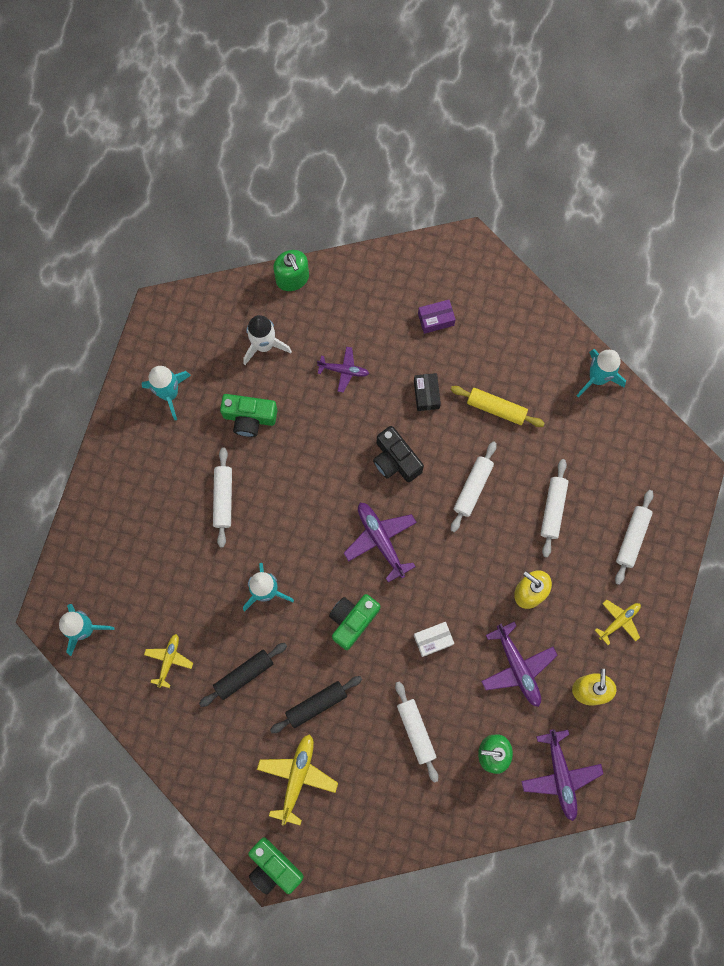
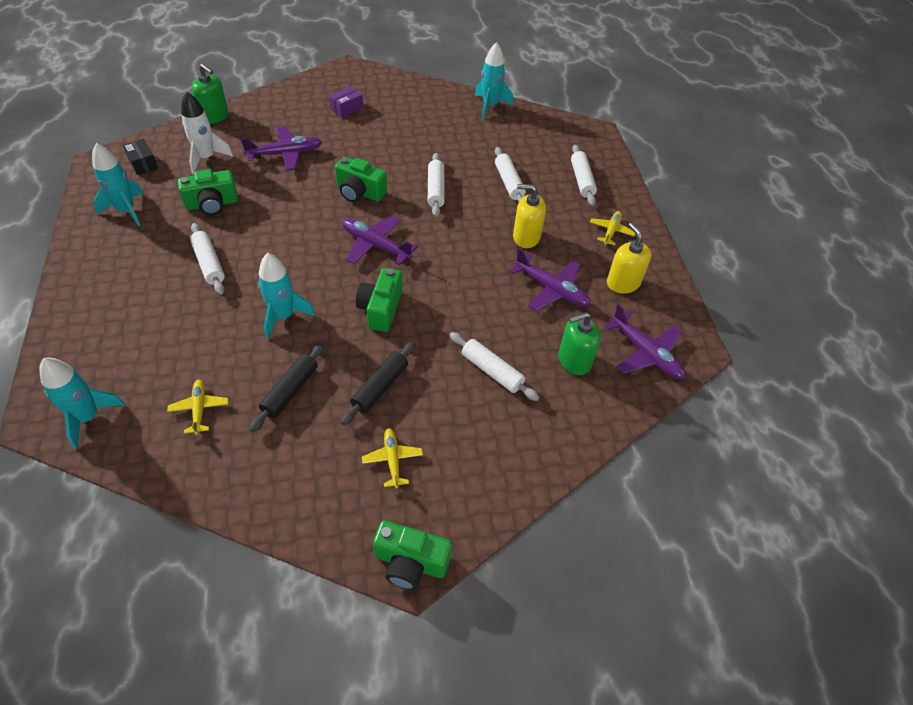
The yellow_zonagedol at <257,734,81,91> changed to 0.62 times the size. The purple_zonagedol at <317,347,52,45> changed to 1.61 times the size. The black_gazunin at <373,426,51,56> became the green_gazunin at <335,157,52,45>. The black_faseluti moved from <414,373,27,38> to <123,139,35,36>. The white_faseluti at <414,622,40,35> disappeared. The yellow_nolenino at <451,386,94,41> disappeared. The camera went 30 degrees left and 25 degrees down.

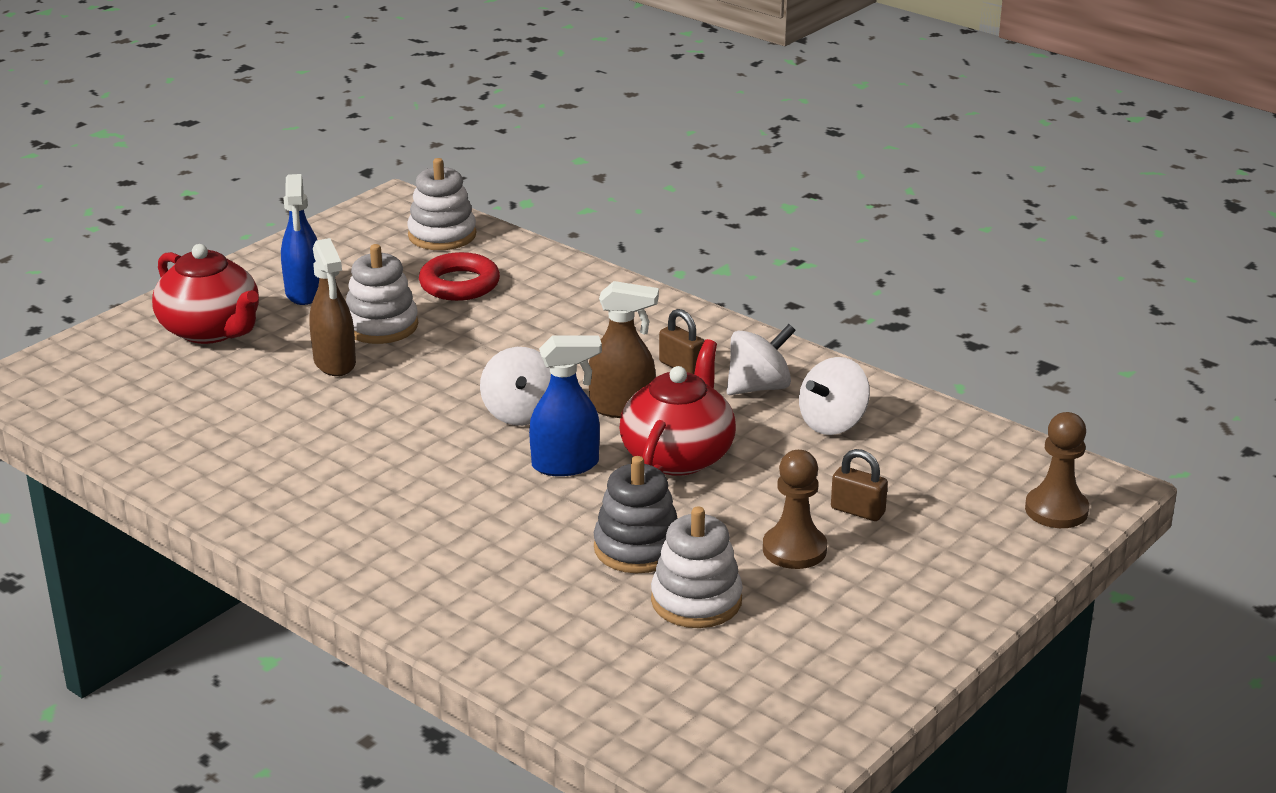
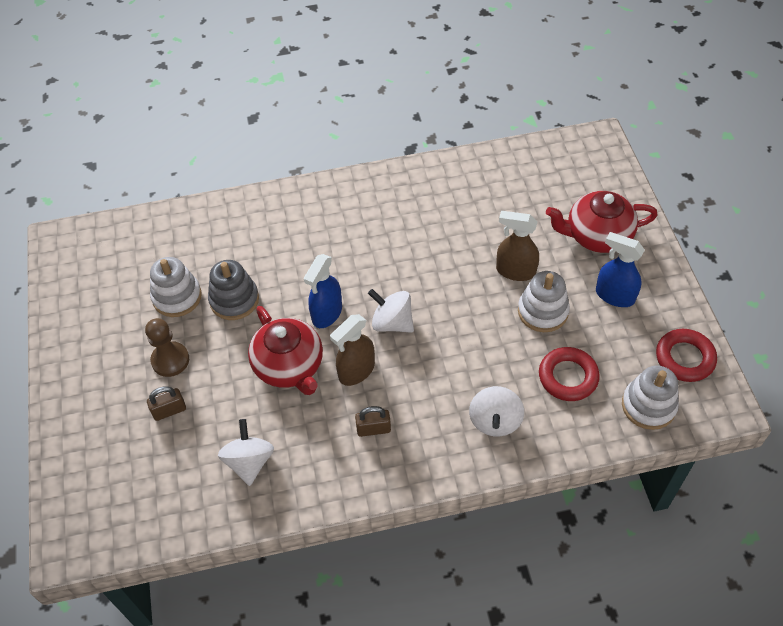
The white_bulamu moved from <727,324,69,71> to <469,386,55,51>. The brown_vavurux at <1025,412,64,116> disappeared. The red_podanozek at <656,329,61,53> appeared. The camera went 130 degrees right and 25 degrees up.

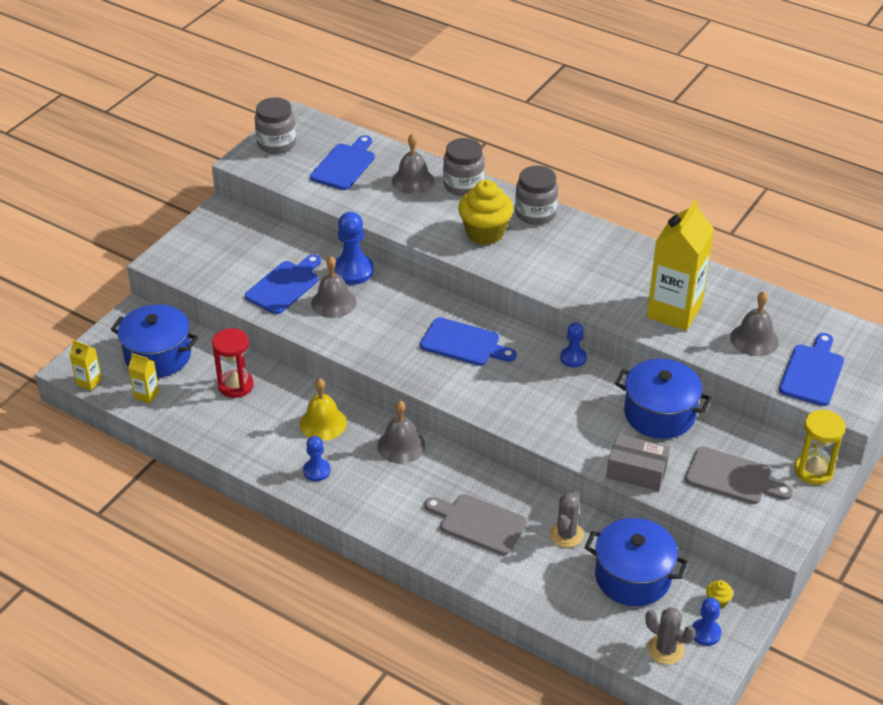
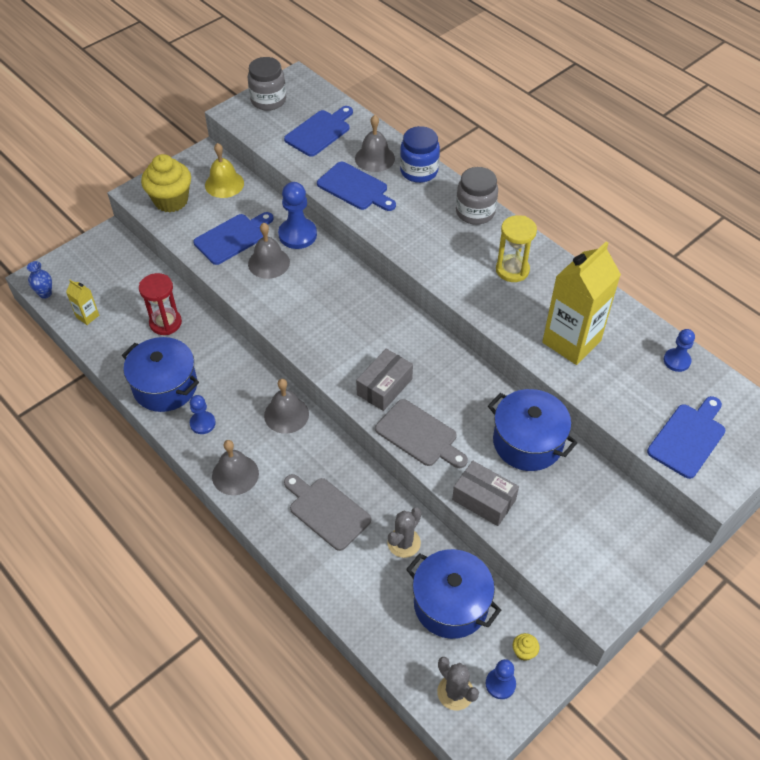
The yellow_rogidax at <69,340,33,51> was replaced by the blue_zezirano at <27,261,25,38>. The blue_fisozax moved from <110,304,88,74> to <122,337,77,75>. The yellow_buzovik moved from <299,378,48,63> to <205,143,39,55>. The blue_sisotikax moved from <420,317,97,49> to <317,162,79,49>. The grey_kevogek at <443,138,42,58> became the blue_kevogek at <400,126,40,57>. The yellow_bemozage moved from <458,180,55,65> to <141,154,50,59>. The blue_vavurux moved from <560,322,27,46> to <664,329,31,43>. The grey_sisotikax moved from <685,447,108,57> to <375,399,93,69>. The grey_buzovik moved from <730,291,49,65> to <212,440,47,55>. The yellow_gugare moved from <794,409,52,76> to <496,215,41,67>. The grey_faseluti at <356,349,57,62> appeared. The camera went 15 degrees right and 10 degrees up.

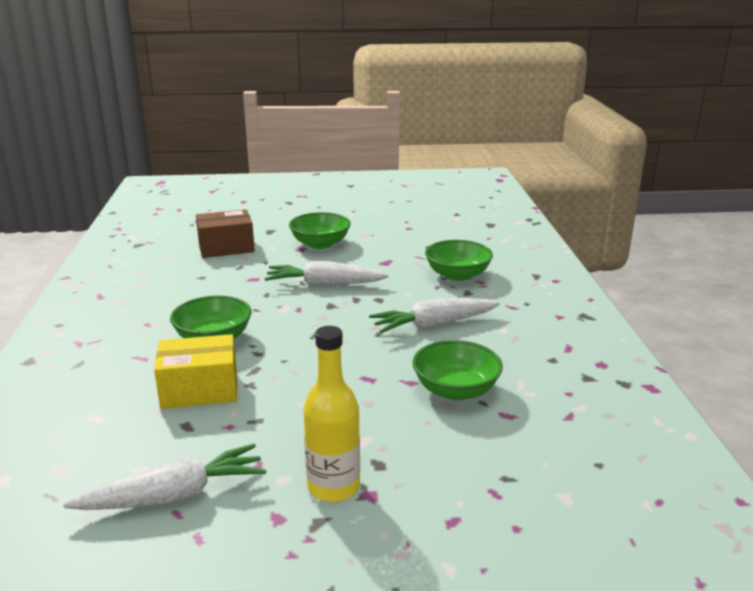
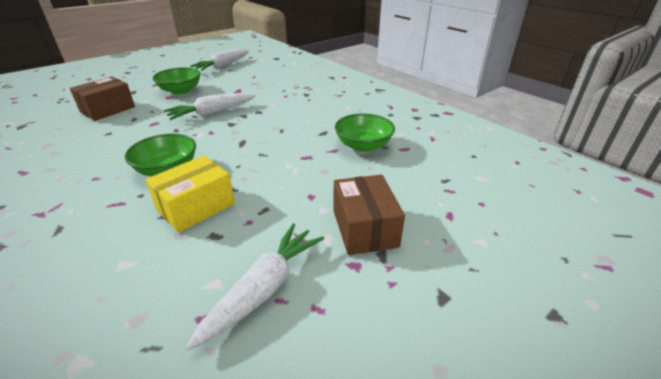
The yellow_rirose at <303,326,57,176> was replaced by the brown_faseluti at <334,175,71,80>. The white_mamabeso moved from <369,298,131,35> to <190,50,59,21>. The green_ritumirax at <425,240,68,41> disappeared. The camera went 35 degrees left and 10 degrees up.

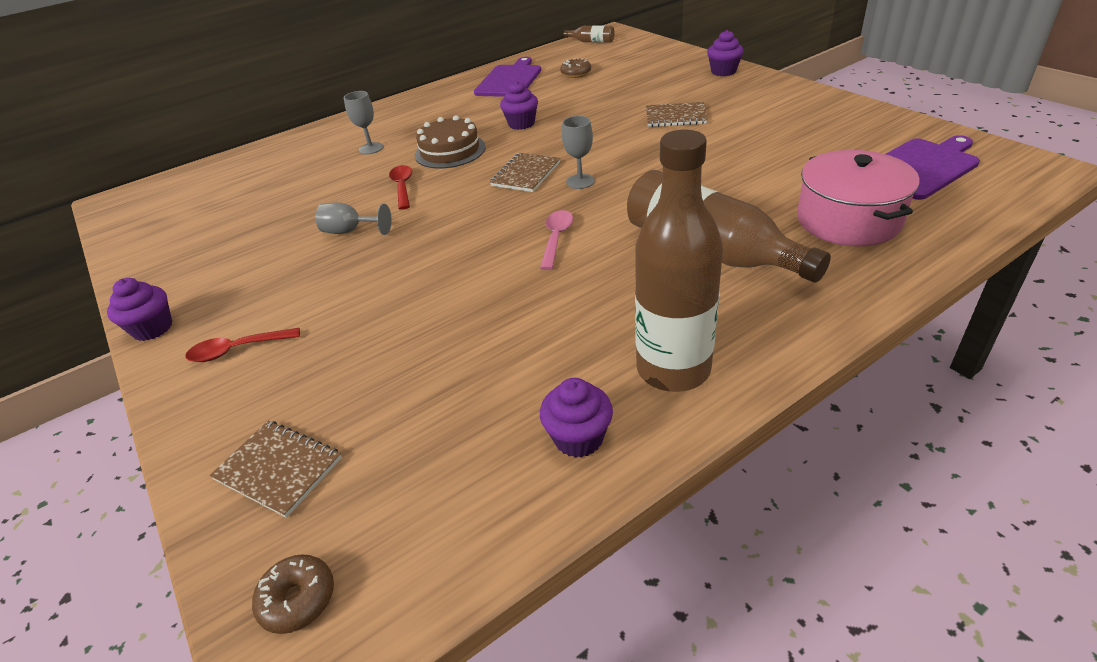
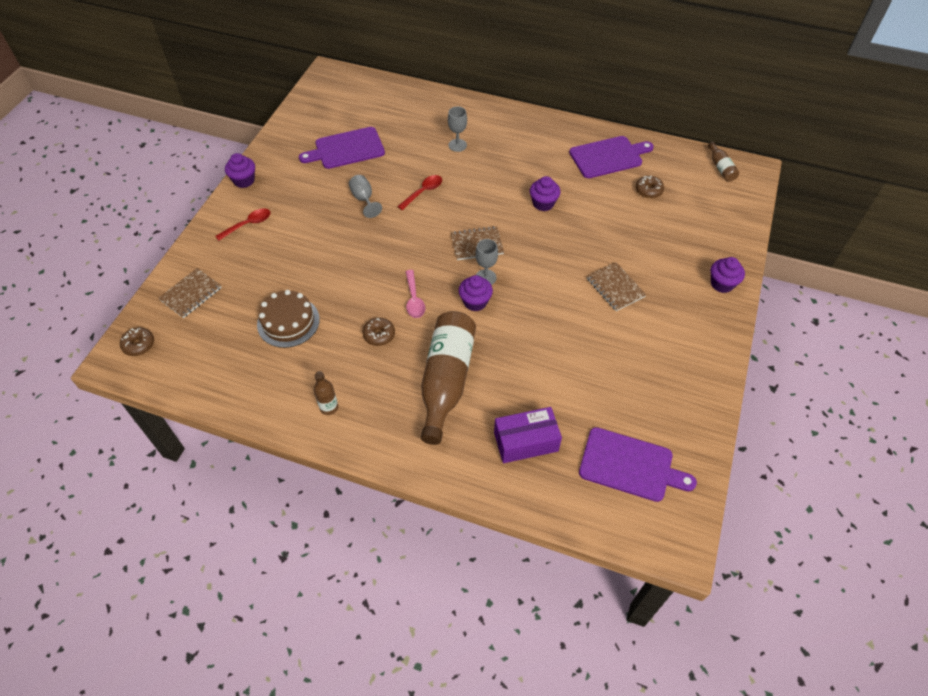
The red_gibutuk at <185,328,115,34> turned 105 degrees clockwise. The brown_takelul at <210,421,132,97> turned 45 degrees clockwise. The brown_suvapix moved from <415,115,71,54> to <257,290,63,58>. The pink_gibutuk at <540,210,33,60> turned 105 degrees clockwise. The purple_bemozage moved from <540,378,73,80> to <459,275,34,36>. The brown_rirose at <635,130,88,262> changed to 0.44 times the size. The pink_fisozax at <797,150,123,96> was replaced by the purple_faseluti at <494,407,68,56>. The purple_sisotikax at <299,127,86,42> appeared. The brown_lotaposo at <363,318,32,28> appeared. The camera went 50 degrees right and 15 degrees up.

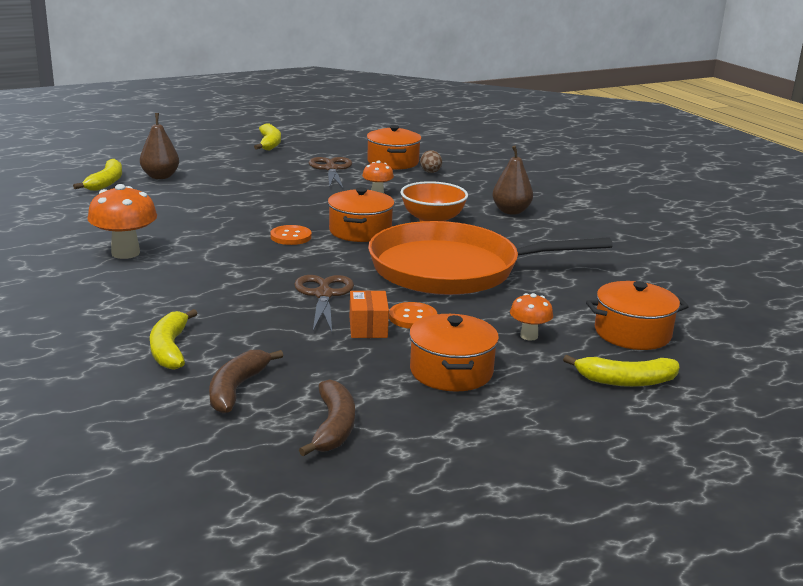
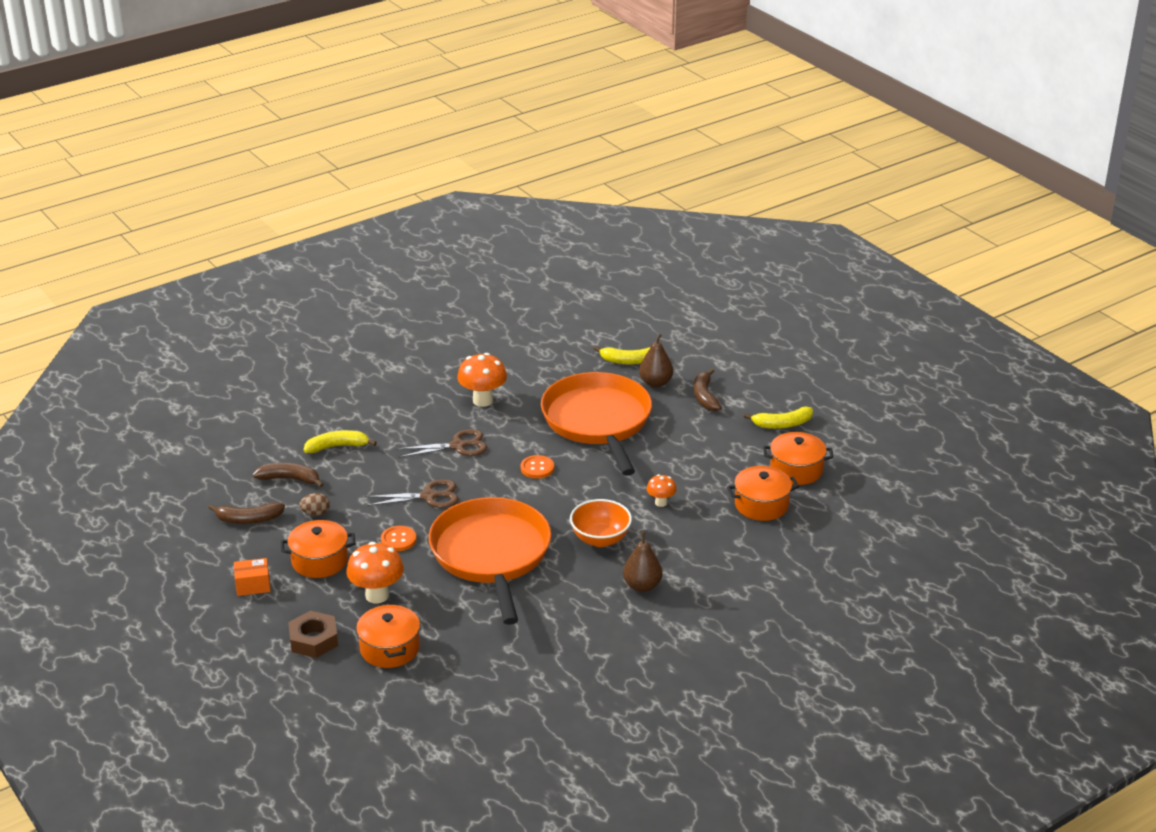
The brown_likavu moved from <309,157,43,31> to <397,429,90,29>. The orange_fisozax moved from <328,187,67,55> to <763,432,70,53>. The orange_faseluti moved from <350,291,39,47> to <234,558,36,38>. The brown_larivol moved from <420,150,22,23> to <299,493,31,23>. The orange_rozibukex at <510,293,43,48> changed to 1.77 times the size. The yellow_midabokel at <563,355,116,32> was replaced by the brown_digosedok at <288,611,50,47>. The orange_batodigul at <541,372,111,104> appeared. The brown_midabokel at <694,369,28,42> appeared. The camera went 85 degrees right and 10 degrees up.

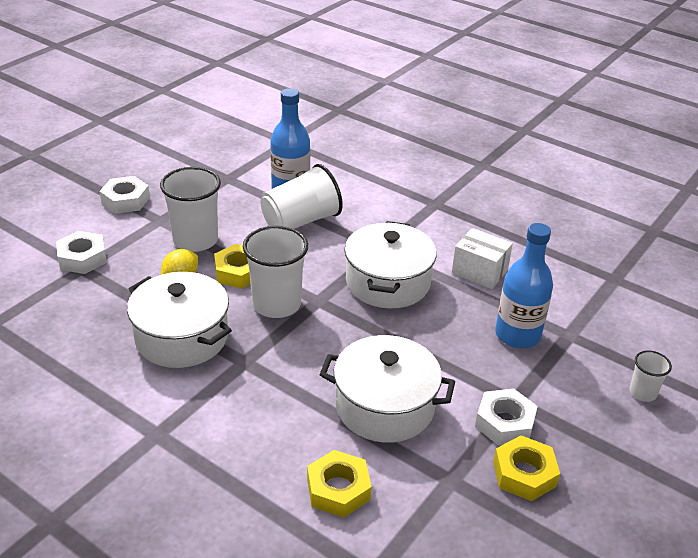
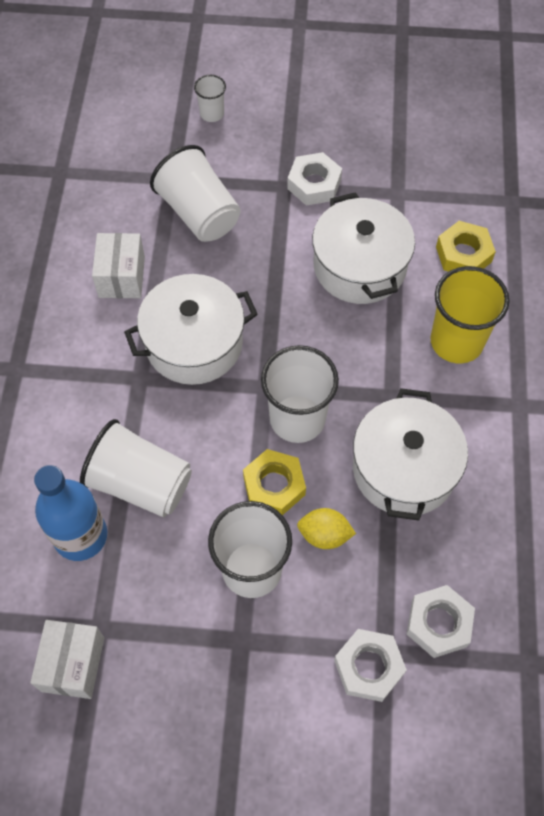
The white_digosedok moved from <100,176,50,38> to <407,585,68,73>. The yellow_digosedok at <493,435,67,66> disappeared. The blue_rirose at <495,223,58,125> was replaced by the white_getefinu at <150,145,90,97>. The white_faseluti at <30,620,74,79> appeared. The yellow_getefinu at <430,266,80,97> appeared. The camera went 120 degrees left and 25 degrees up.

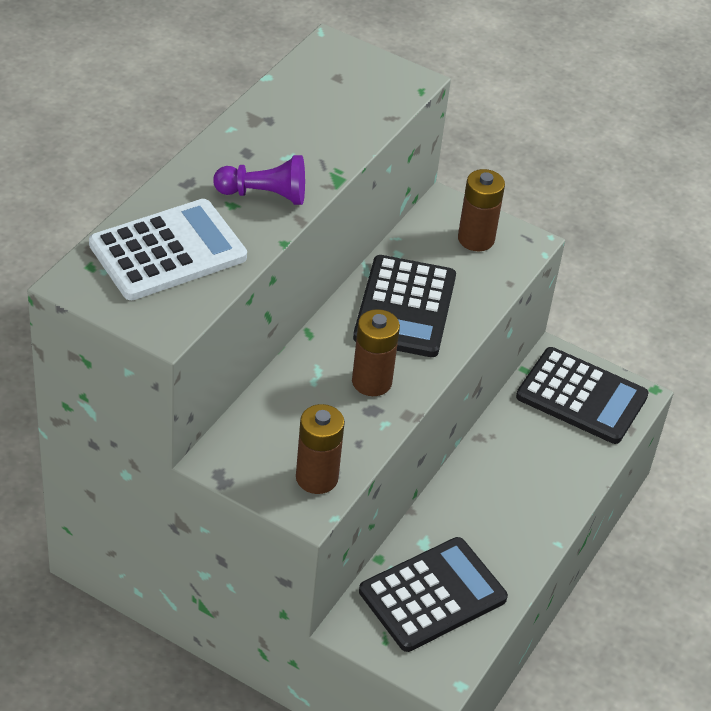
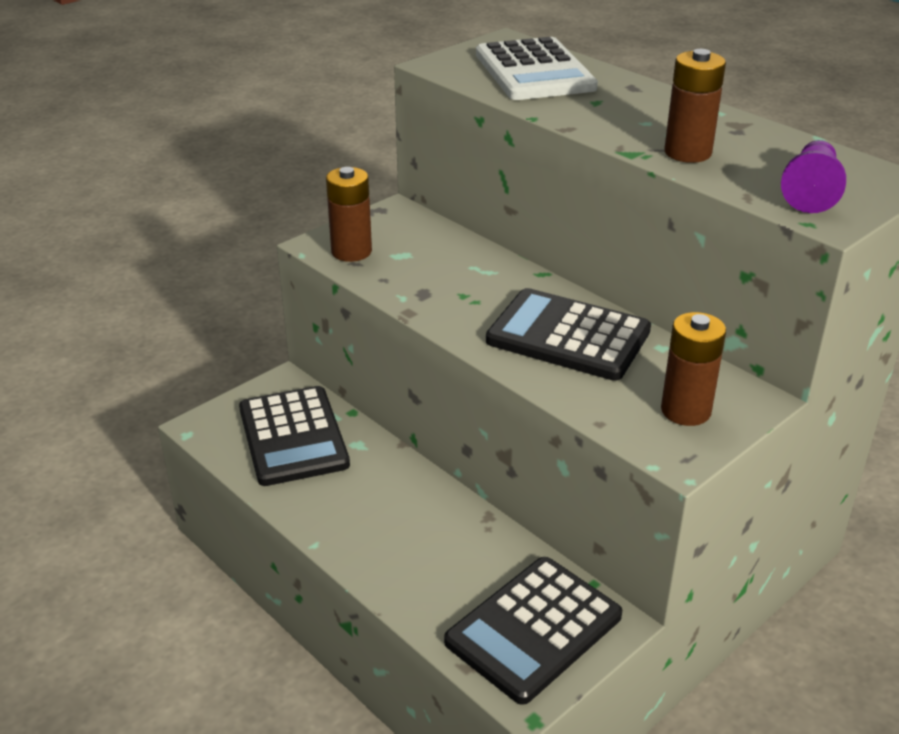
The purple_vavurux moved from <213,155,92,50> to <781,140,65,73>. The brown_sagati moved from <352,309,48,87> to <664,49,62,114>. The camera went 110 degrees right and 10 degrees down.

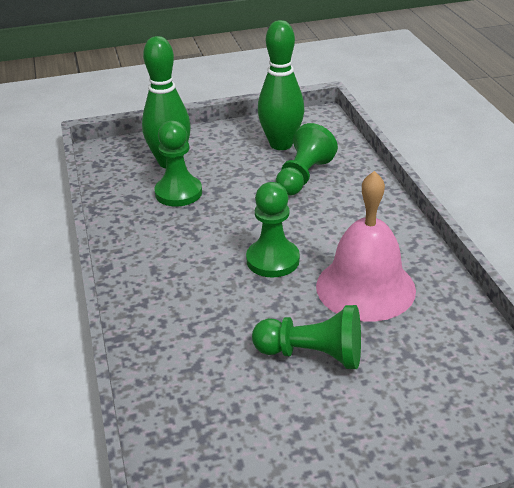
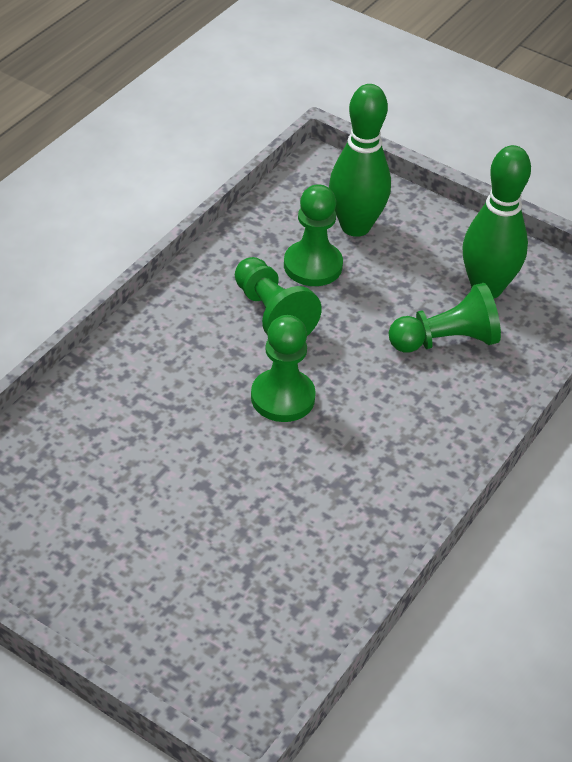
The green_vavurux moved from <252,305,109,64> to <235,257,87,79>. The pink_buzovik at <316,171,100,150> disappeared. The camera went 45 degrees right and 10 degrees up.

